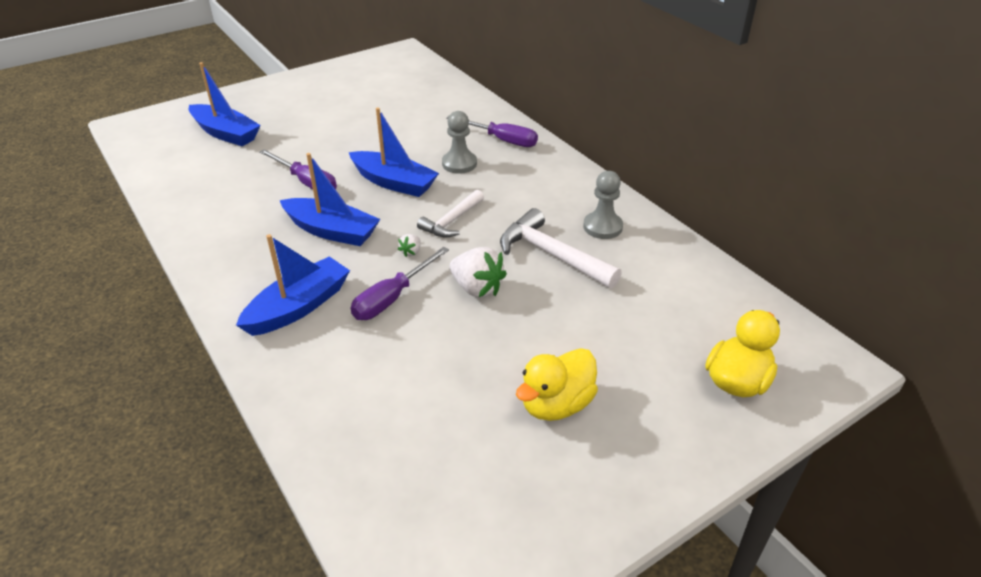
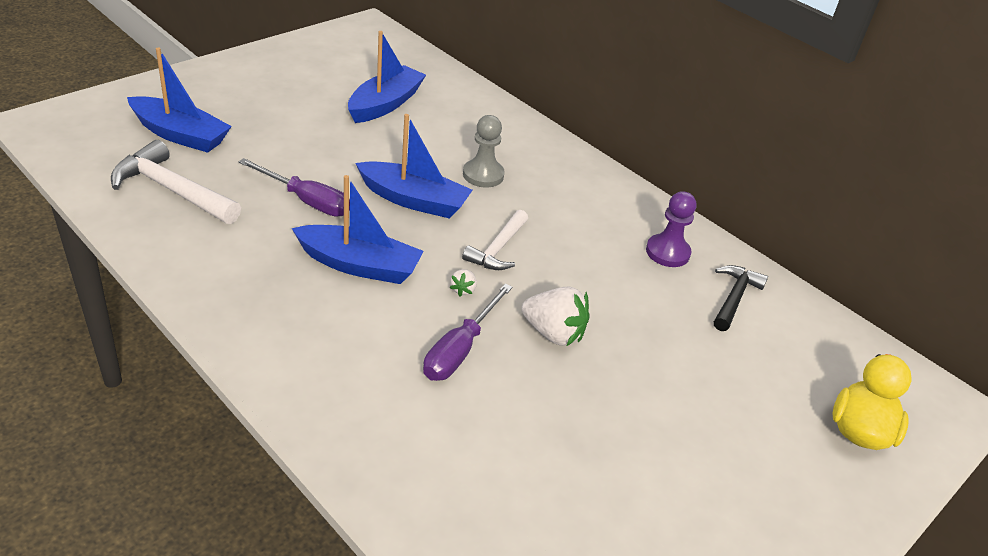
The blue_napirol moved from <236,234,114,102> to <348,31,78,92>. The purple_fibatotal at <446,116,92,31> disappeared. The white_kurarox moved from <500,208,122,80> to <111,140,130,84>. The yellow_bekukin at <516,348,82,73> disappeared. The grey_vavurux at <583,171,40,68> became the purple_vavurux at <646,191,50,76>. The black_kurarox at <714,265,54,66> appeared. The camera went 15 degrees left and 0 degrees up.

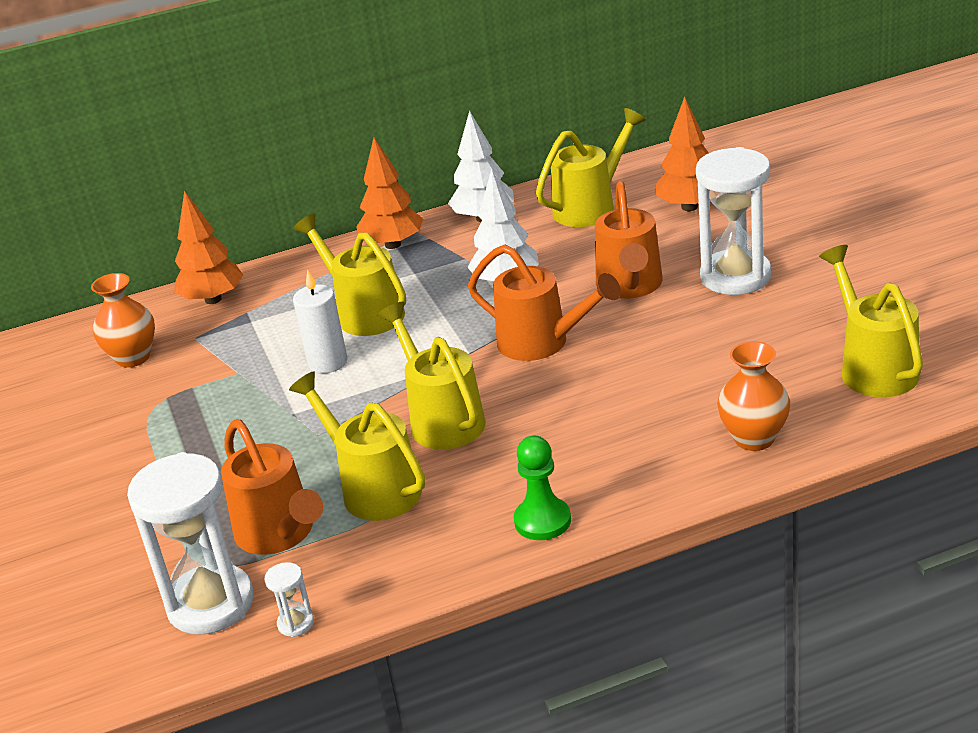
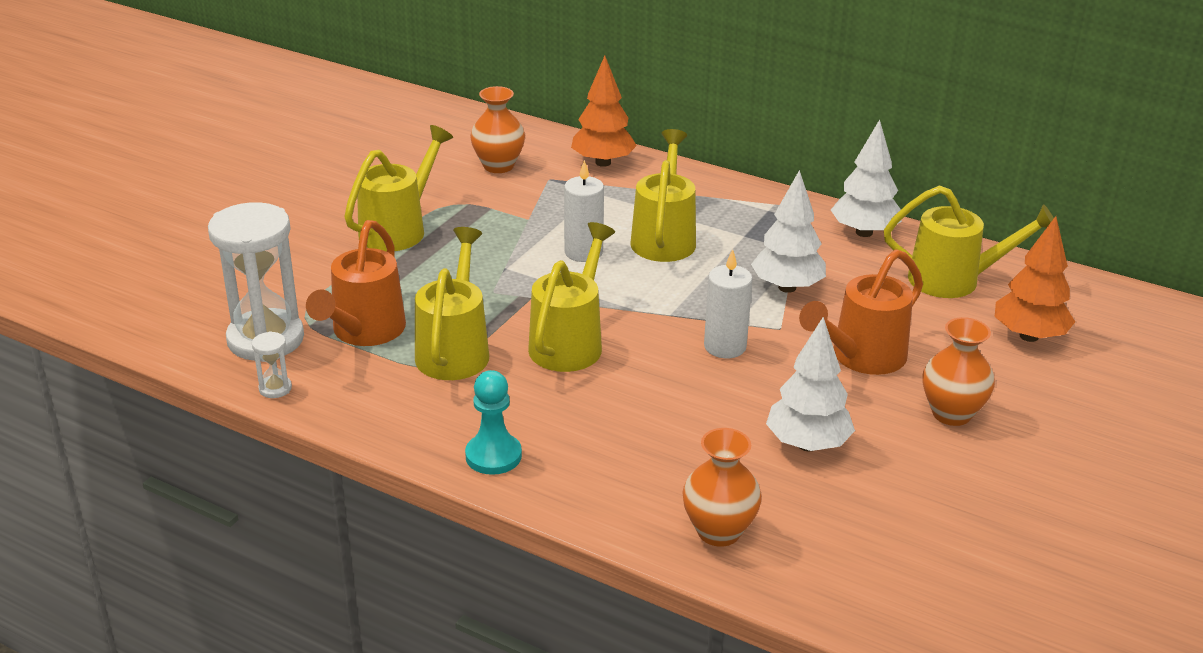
The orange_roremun at <356,137,67,112> disappeared. The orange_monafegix at <468,244,153,117> was replaced by the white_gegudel at <704,249,48,109>. The green_vavurux at <514,436,57,104> became the turquoise_vavurux at <465,370,57,105>. The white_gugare at <696,147,75,148> was replaced by the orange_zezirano at <923,317,72,109>. The yellow_monafegix moved from <819,245,104,152> to <344,125,109,127>. The white_roremun at <766,317,89,135> appeared. The camera went 45 degrees right and 0 degrees up.

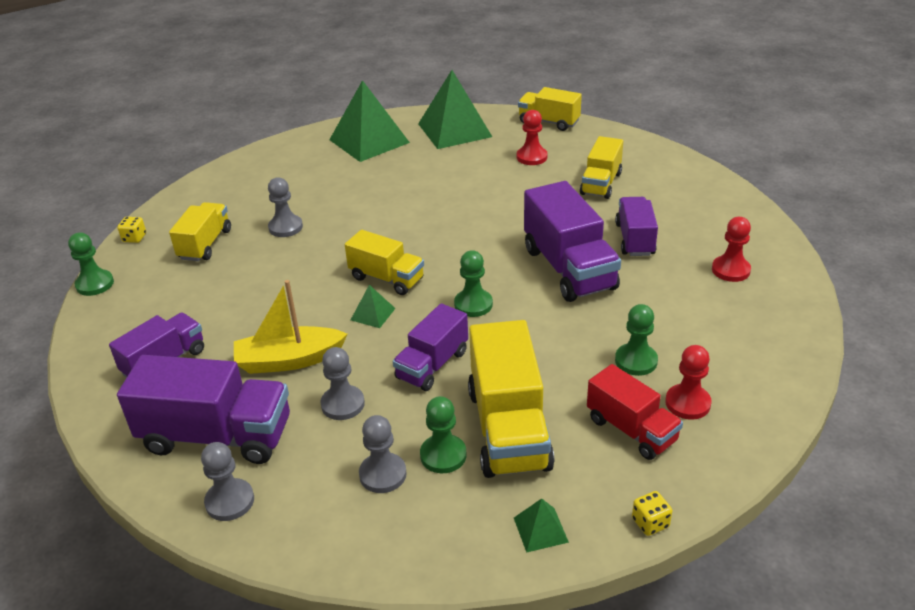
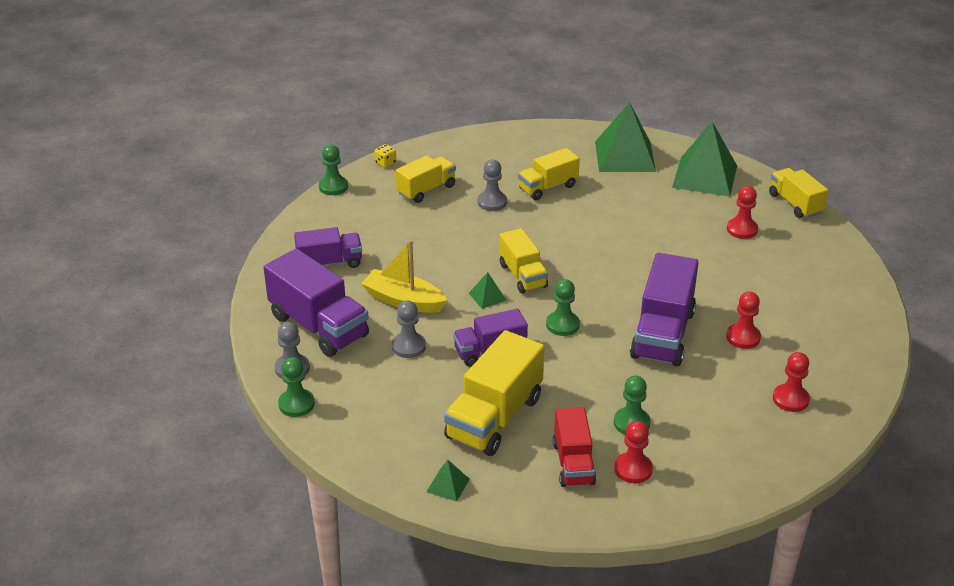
The grey_vavurux at <359,415,48,78> disappeared. The green_vavurux moved from <420,396,47,77> to <278,357,37,60>. The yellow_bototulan moved from <580,136,43,63> to <518,148,62,52>. The purple_bototulan at <615,197,43,59> was replaced by the red_vavurux at <726,292,35,57>. The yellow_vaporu at <632,491,40,45> disappeared. The camera went 35 degrees right and 0 degrees up.

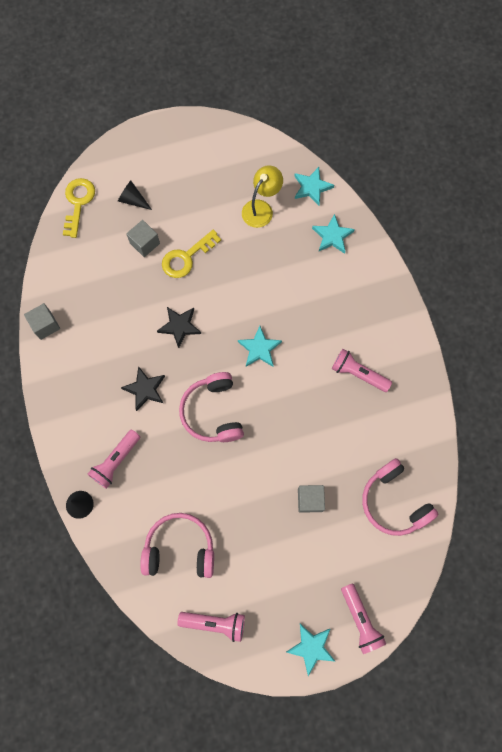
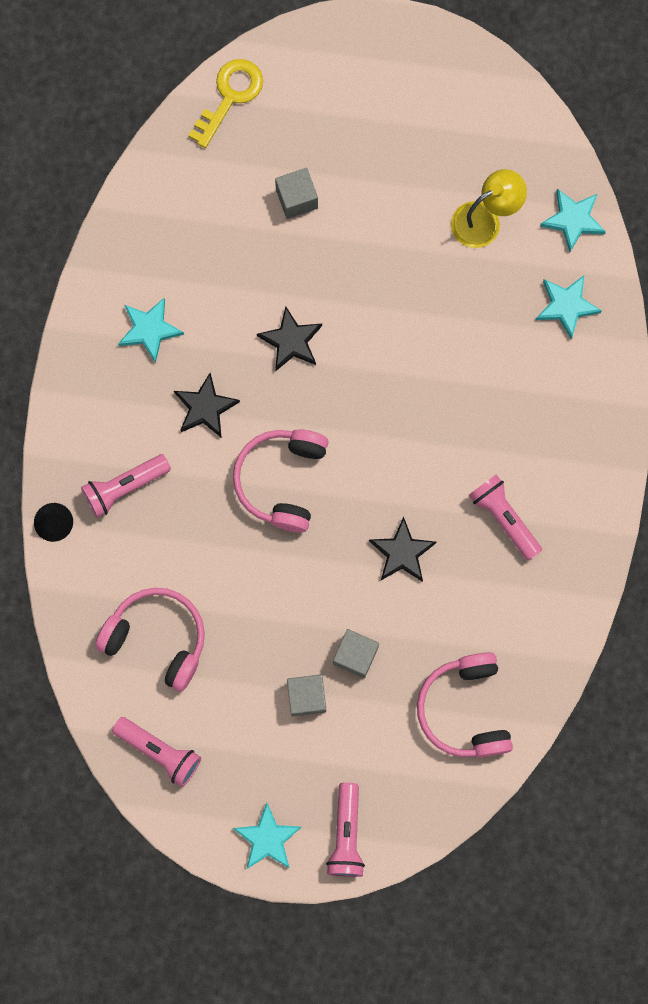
The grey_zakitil moved from <24,303,36,37> to <287,674,39,42>. The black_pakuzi at <118,181,34,29> disappeared. The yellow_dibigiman at <162,230,59,48> disappeared. The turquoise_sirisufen moved from <238,326,44,41> to <118,297,66,66>. The black_sirisufen at <369,517,67,65> appeared. The camera went 25 degrees right and 5 degrees up.

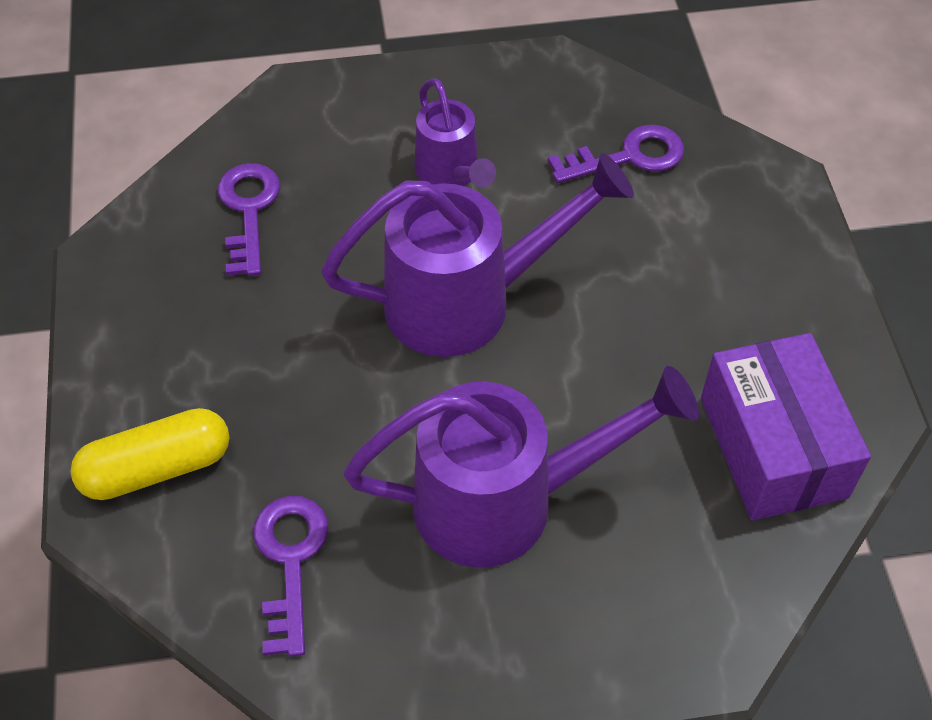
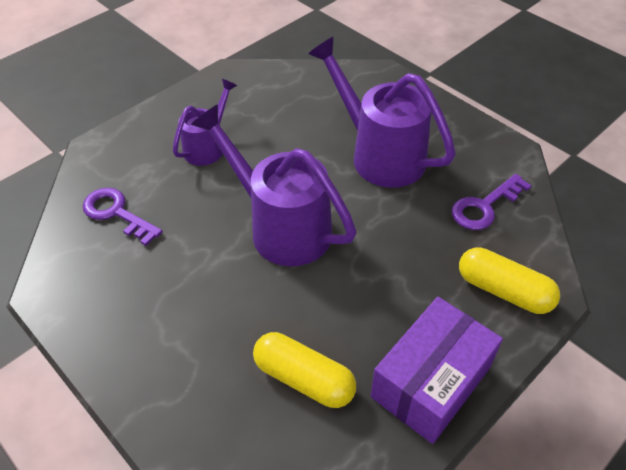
The purple_dibigiman at <218,163,62,113> was replaced by the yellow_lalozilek at <253,332,103,76>. The purple_monafegix moved from <414,78,82,109> to <173,79,64,87>. The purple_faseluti moved from <701,333,170,188> to <371,297,132,147>. The camera went 125 degrees left and 5 degrees down.

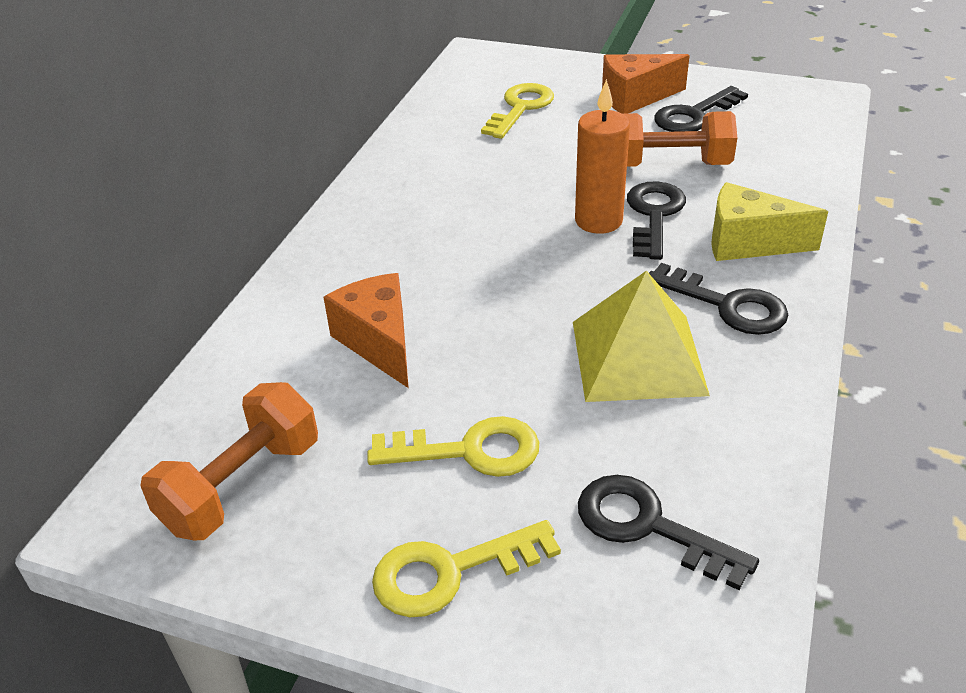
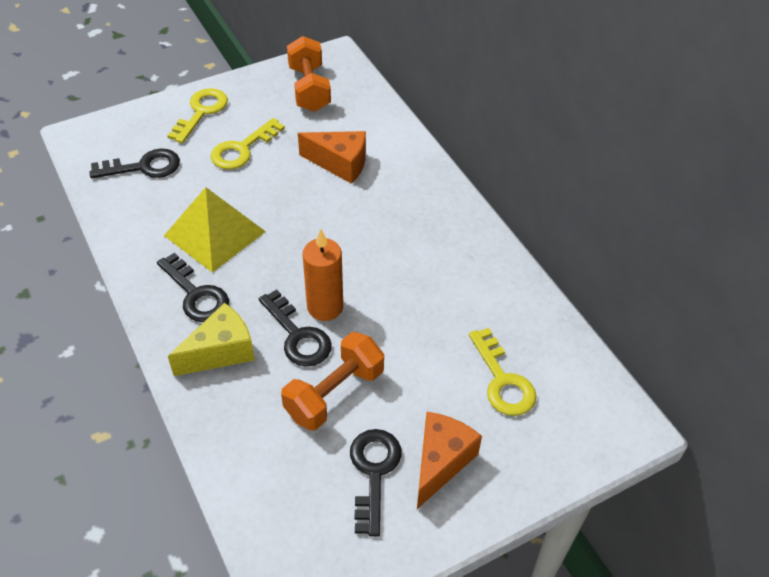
The black_dibigiman at <649,263,139,72> turned 120 degrees counterclockwise. The camera went 130 degrees right and 10 degrees up.

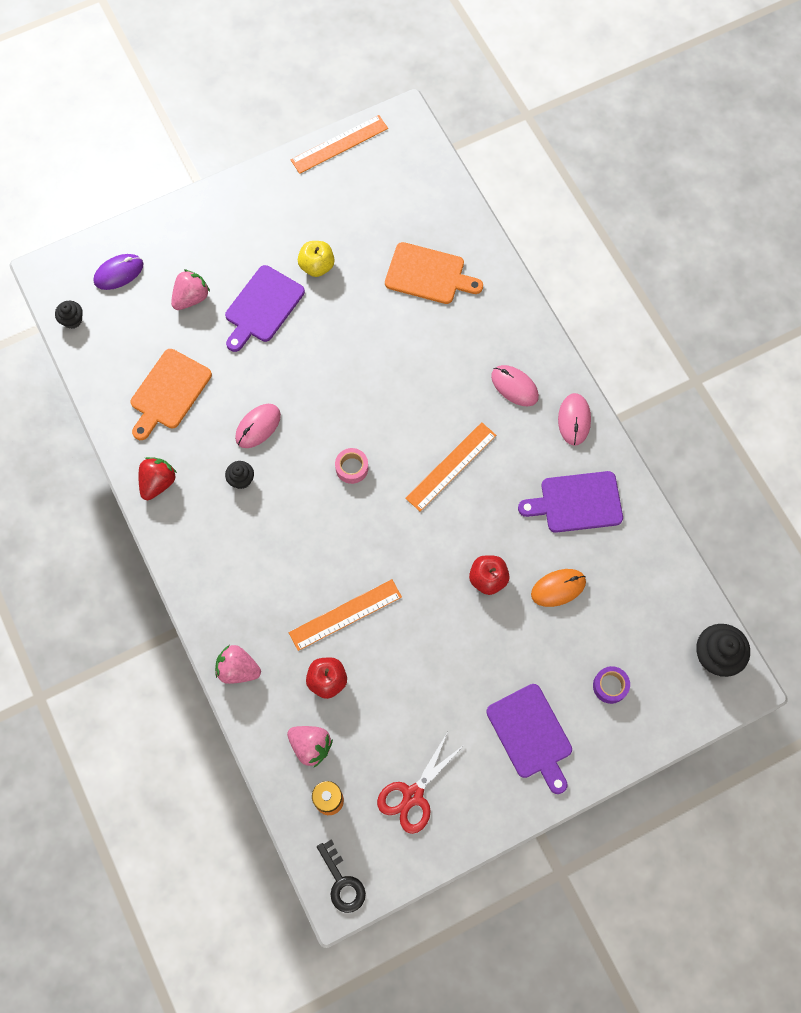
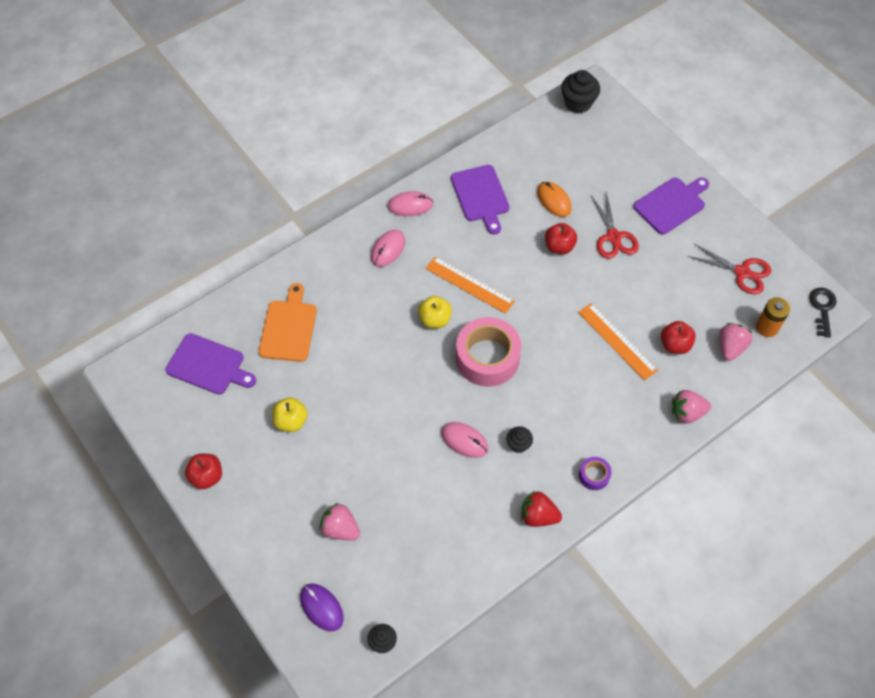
The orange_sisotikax at <131,349,81,91> disappeared. The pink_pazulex at <215,645,46,39> turned 75 degrees clockwise. The purple_sisotikax moved from <225,265,80,87> to <165,333,91,61>. The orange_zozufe at <291,115,97,59> disappeared. The black_dibigiman at <317,840,49,73> turned 45 degrees counterclockwise. The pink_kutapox at <335,448,33,36> changed to 2.20 times the size. The purple_kutapox moved from <593,666,37,38> to <579,457,32,33>. The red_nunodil at <185,454,37,35> appeared. The yellow_nunodil at <418,296,34,32> appeared. The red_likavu at <591,192,48,67> appeared. The camera went 100 degrees left and 10 degrees down.

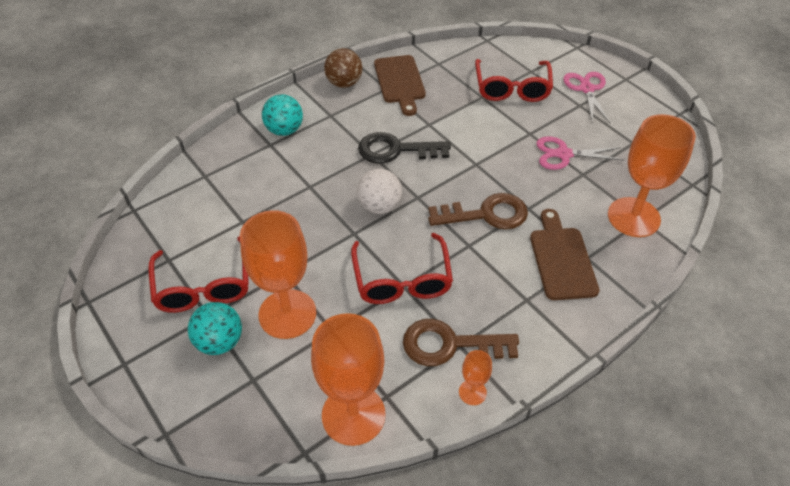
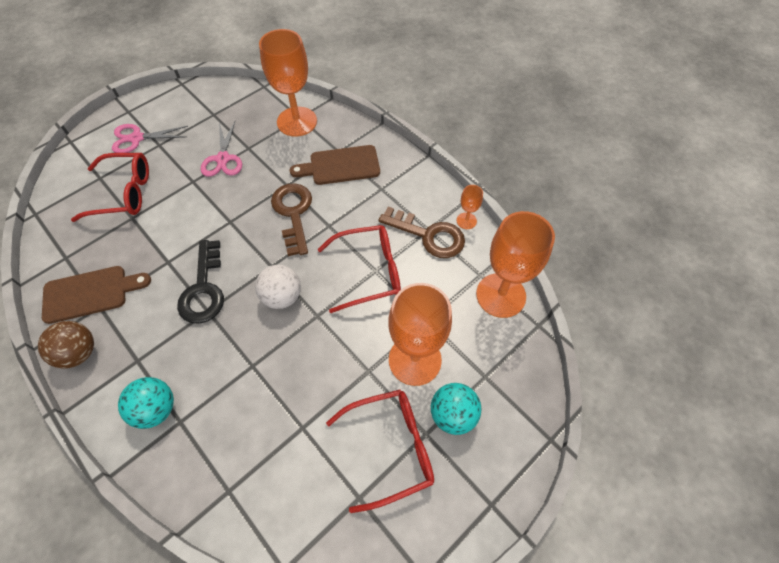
The brown_dibigiman at <403,319,116,47> turned 60 degrees counterclockwise. The camera went 95 degrees left and 10 degrees up.

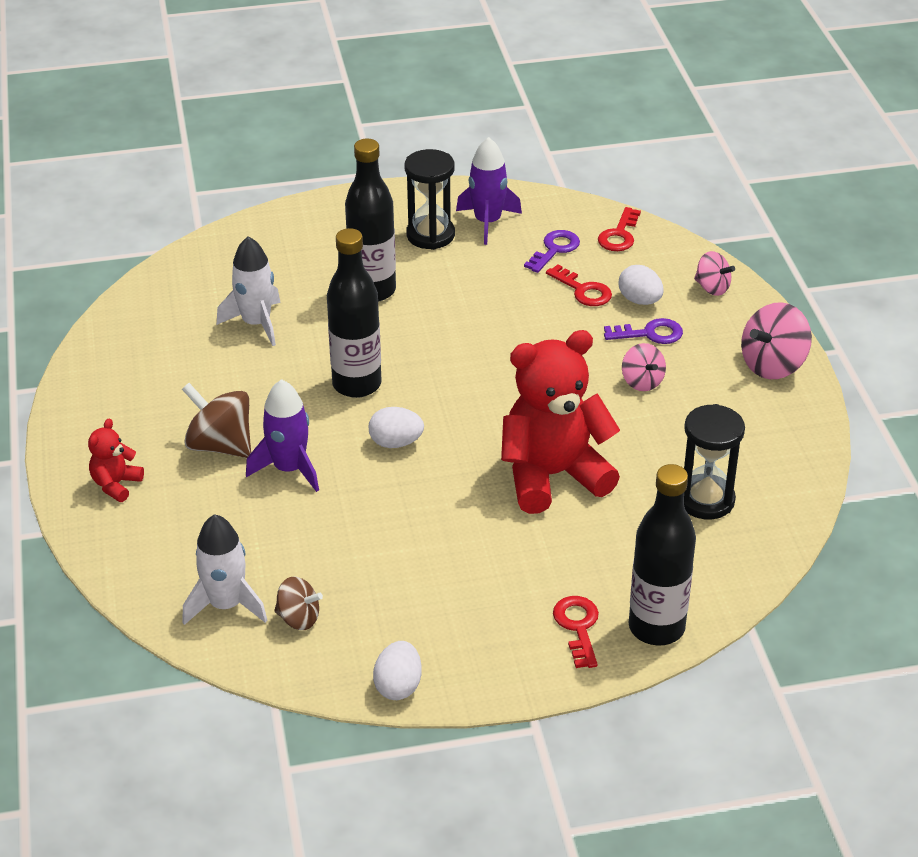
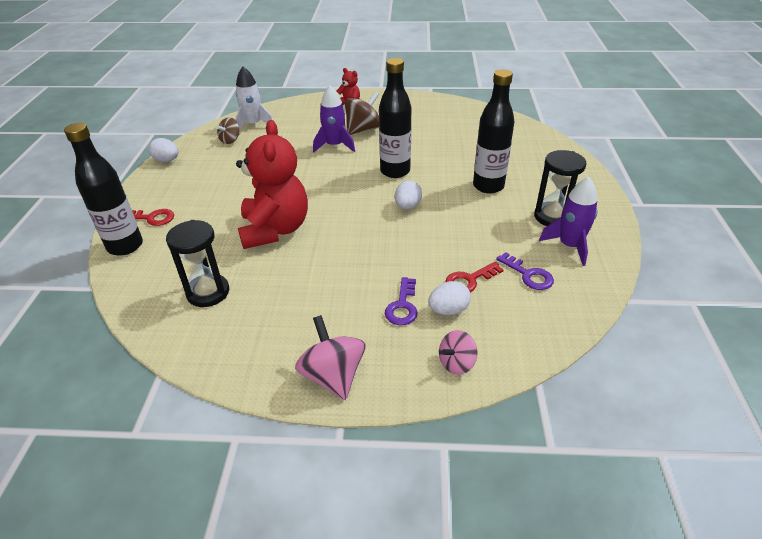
The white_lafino at <217,236,64,110> disappeared. The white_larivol moved from <369,407,55,41> to <395,181,27,29>. The red_dibigiman at <598,207,43,44> disappeared. The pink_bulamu at <622,343,44,48> disappeared. The camera went 105 degrees right and 0 degrees up.

